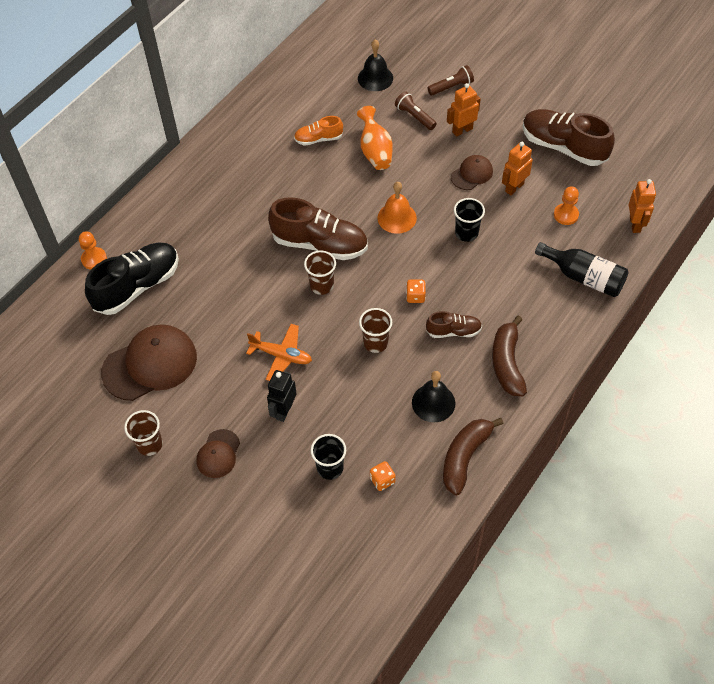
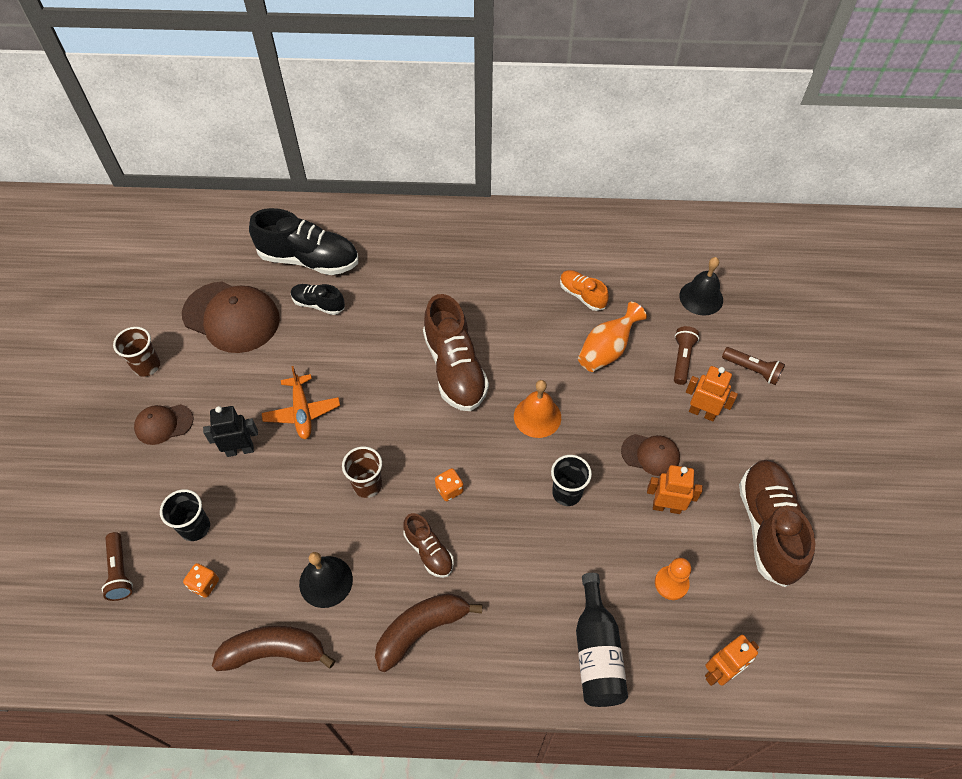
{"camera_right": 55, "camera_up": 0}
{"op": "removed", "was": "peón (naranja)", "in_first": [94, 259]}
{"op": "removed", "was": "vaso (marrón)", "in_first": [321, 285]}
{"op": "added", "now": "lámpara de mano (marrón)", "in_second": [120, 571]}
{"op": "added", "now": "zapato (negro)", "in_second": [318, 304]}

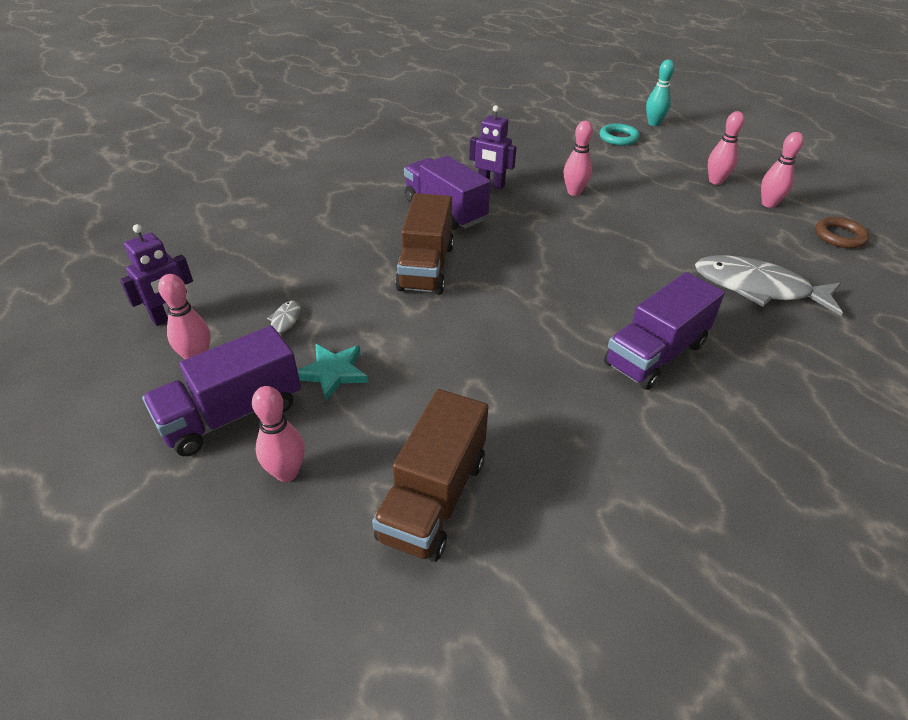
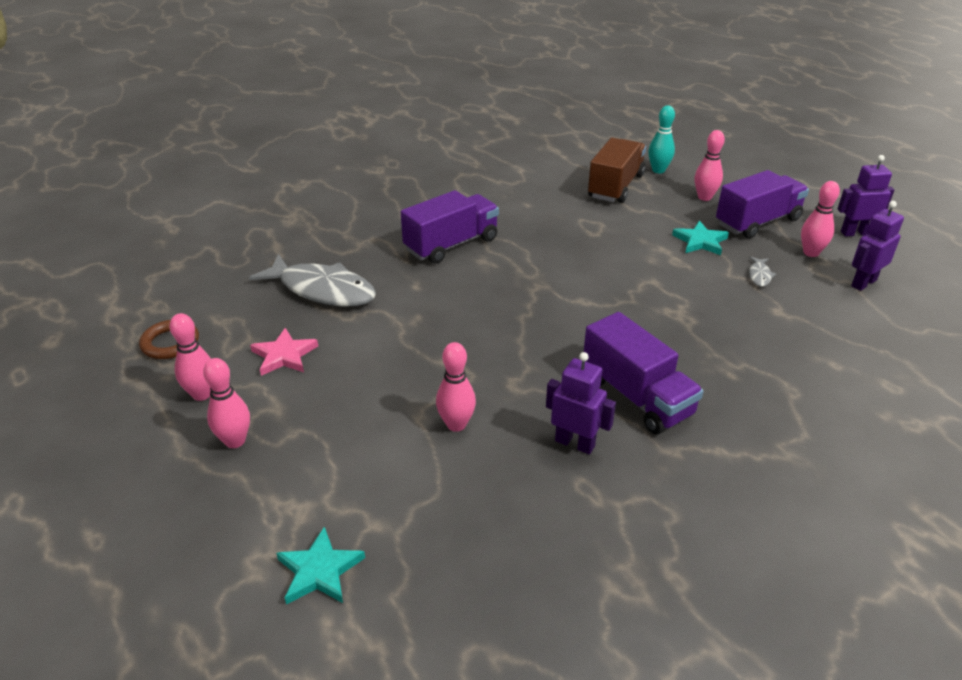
{"camera_right": -175, "camera_up": -5}
{"op": "removed", "was": "camión (marrón)", "in_first": [426, 267]}
{"op": "replaced", "was": "anillo (turquesa)", "now": "estrella (turquesa)", "in_first": [618, 138], "in_second": [319, 570]}
{"op": "moved", "was": "bolo (turquesa)", "in_first": [653, 123], "in_second": [658, 170]}
{"op": "added", "now": "estrella (rosa)", "in_second": [284, 355]}
{"op": "added", "now": "robot (morado)", "in_second": [855, 233]}

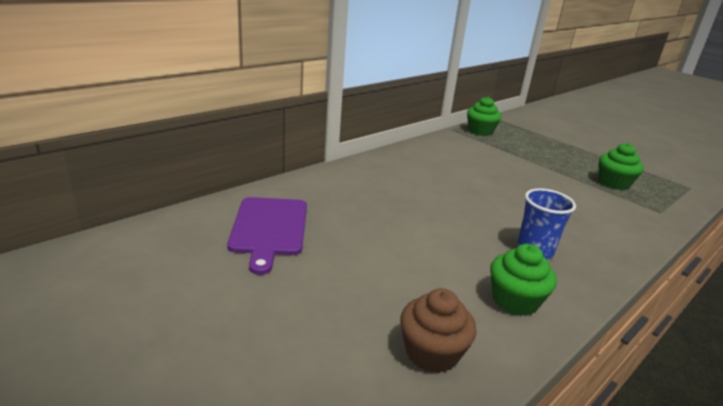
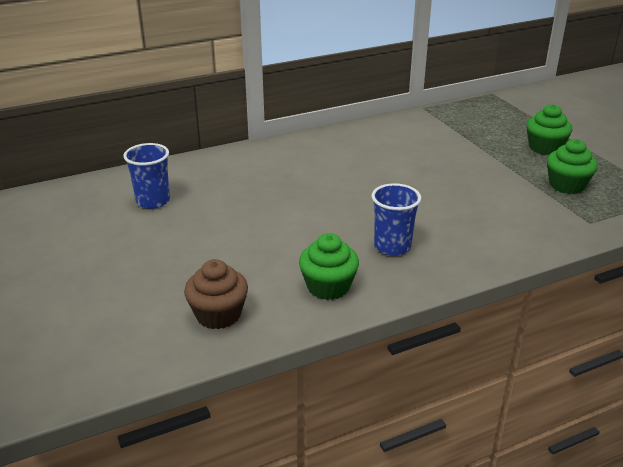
{"camera_right": 20, "camera_up": 5}
{"op": "replaced", "was": "tabla de cortar (morado)", "now": "vaso (azul)", "in_first": [269, 228], "in_second": [153, 201]}
{"op": "moved", "was": "magdalena (verde)", "in_first": [480, 131], "in_second": [545, 148]}

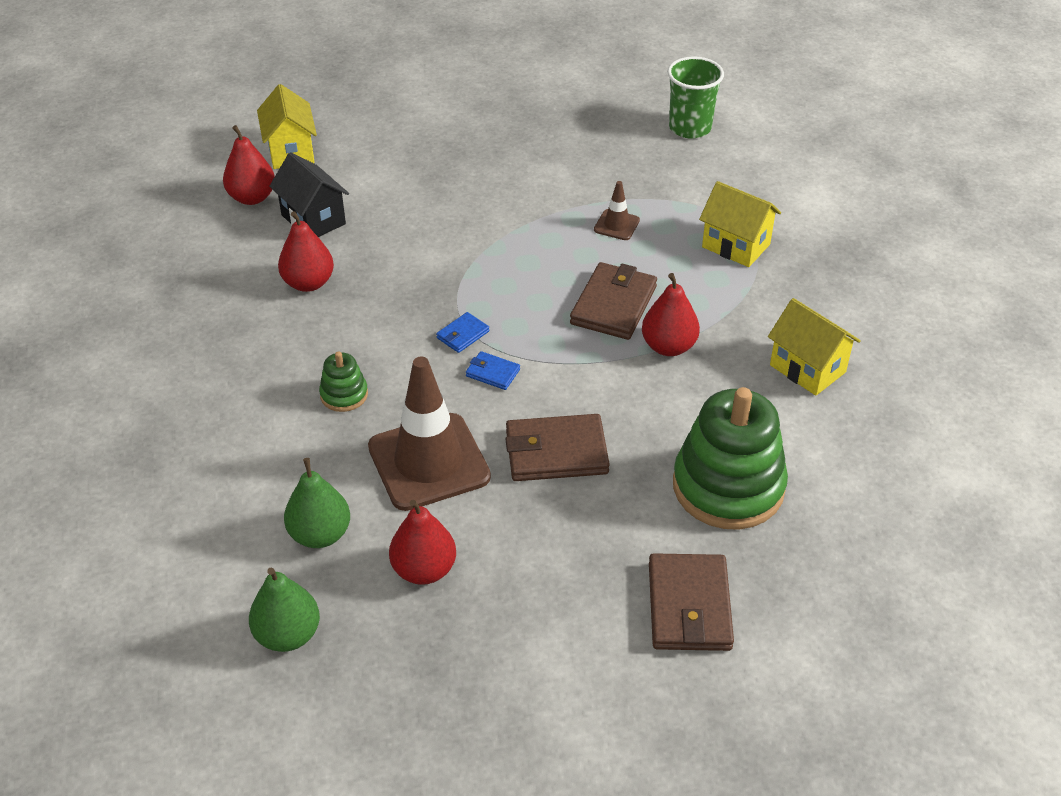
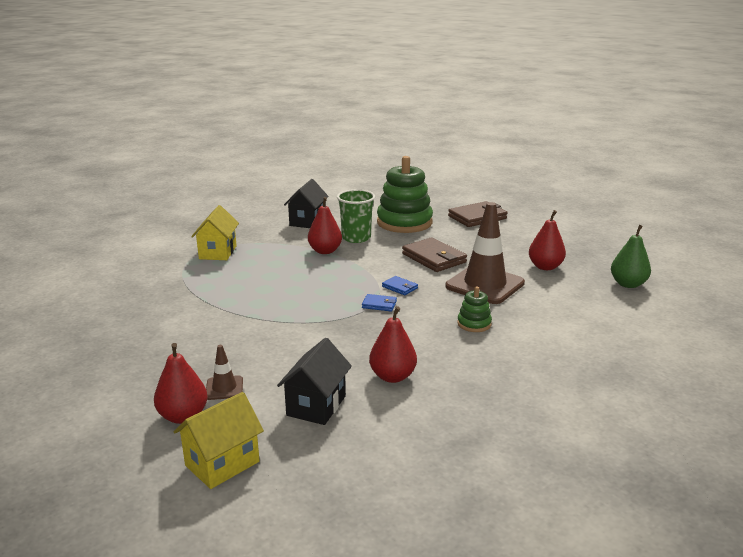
{"camera_right": -120, "camera_up": -20}
{"op": "moved", "was": "pera (rojo)", "in_first": [252, 197], "in_second": [183, 416]}
{"op": "removed", "was": "pera (verde)", "in_first": [320, 534]}
{"op": "turned", "was": "cartera (azul)", "in_first": [492, 373], "in_second": [400, 287], "clockwise": -45}
{"op": "removed", "was": "cartera (marrón)", "in_first": [613, 305]}
{"op": "moved", "was": "cono de tráfico (marrón)", "in_first": [616, 225], "in_second": [224, 388]}
{"op": "moved", "was": "vaso (verde)", "in_first": [690, 128], "in_second": [356, 238]}
{"op": "recoloured", "was": "casa (amarillo)", "now": "casa (negro)", "in_first": [807, 368], "in_second": [307, 221]}

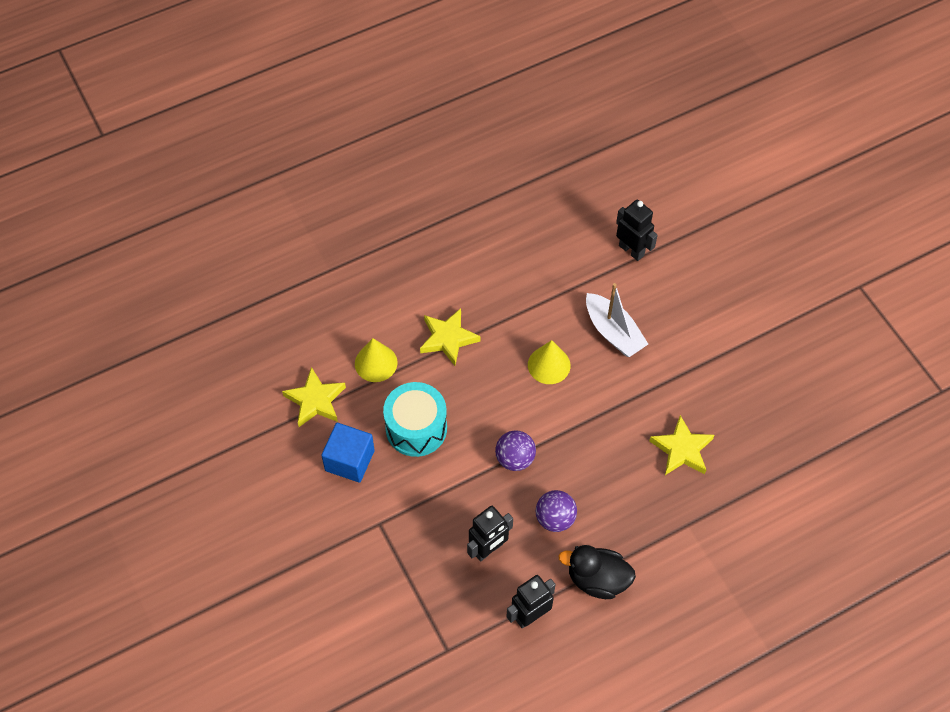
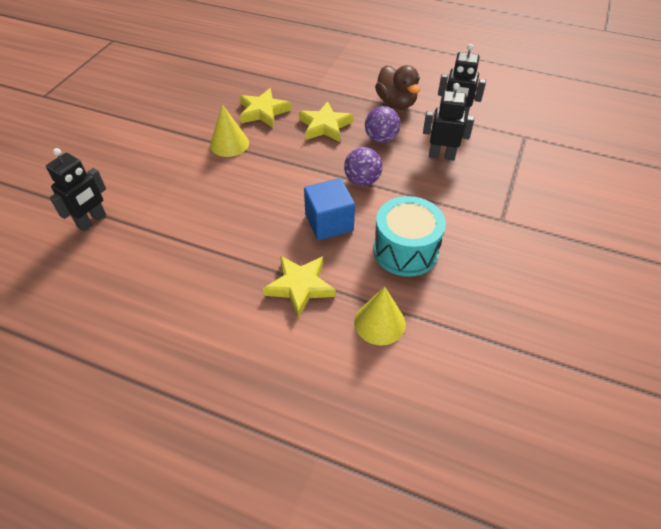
{"camera_right": -130, "camera_up": -10}
{"op": "moved", "was": "estrella (amarillo)", "in_first": [315, 400], "in_second": [325, 126]}
{"op": "moved", "was": "cubo (azul)", "in_first": [349, 460], "in_second": [329, 222]}
{"op": "moved", "was": "cono (amarillo)", "in_first": [549, 365], "in_second": [229, 144]}
{"op": "recoloured", "was": "pato (negro)", "now": "pato (marrón)", "in_first": [597, 579], "in_second": [396, 103]}
{"op": "removed", "was": "barco (blanco)", "in_first": [613, 332]}
{"op": "turned", "was": "robot (negro)", "in_first": [631, 250], "in_second": [92, 221], "clockwise": -150}

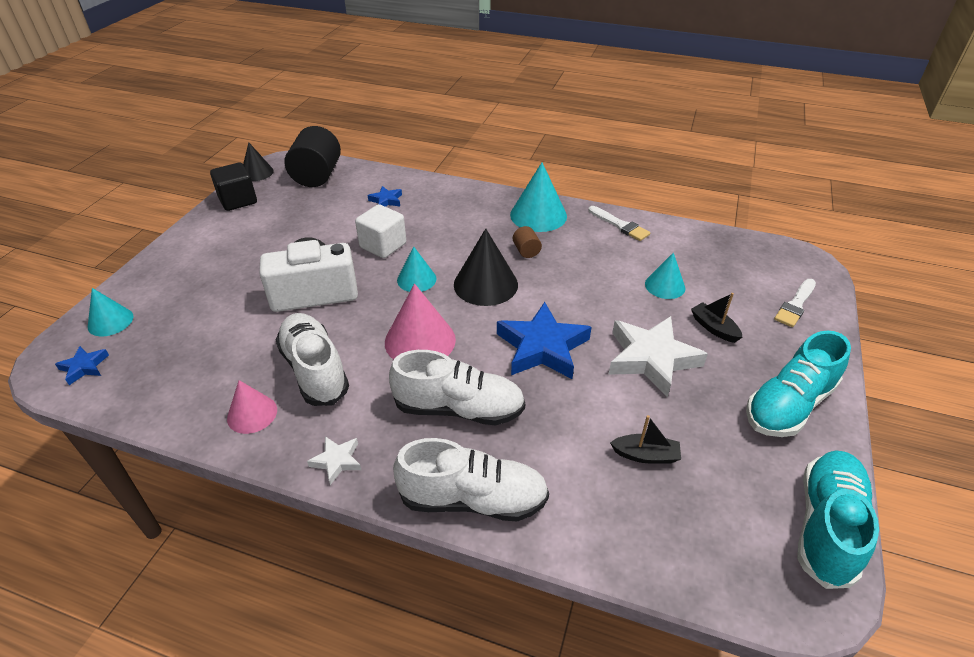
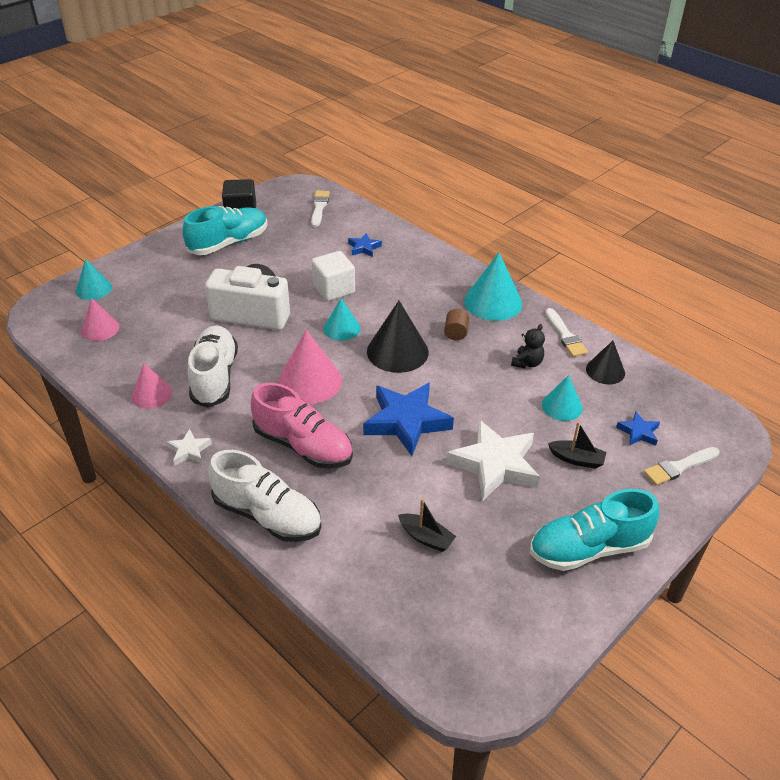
{"camera_right": 25, "camera_up": 0}
{"op": "moved", "was": "estrella (azul)", "in_first": [84, 367], "in_second": [638, 432]}
{"op": "moved", "was": "cono (negro)", "in_first": [257, 172], "in_second": [605, 371]}
{"op": "replaced", "was": "cilindro (negro)", "now": "pincel (blanco)", "in_first": [317, 176], "in_second": [319, 207]}
{"op": "recoloured", "was": "zapato (blanco)", "now": "zapato (rosa)", "in_first": [459, 409], "in_second": [303, 446]}
{"op": "turned", "was": "barco (negro)", "in_first": [714, 328], "in_second": [576, 459], "clockwise": 120}
{"op": "moved", "was": "zapato (turquesa)", "in_first": [826, 526], "in_second": [228, 243]}
{"op": "added", "now": "cono (rosa)", "in_second": [100, 328]}
{"op": "added", "now": "osito (negro)", "in_second": [527, 363]}

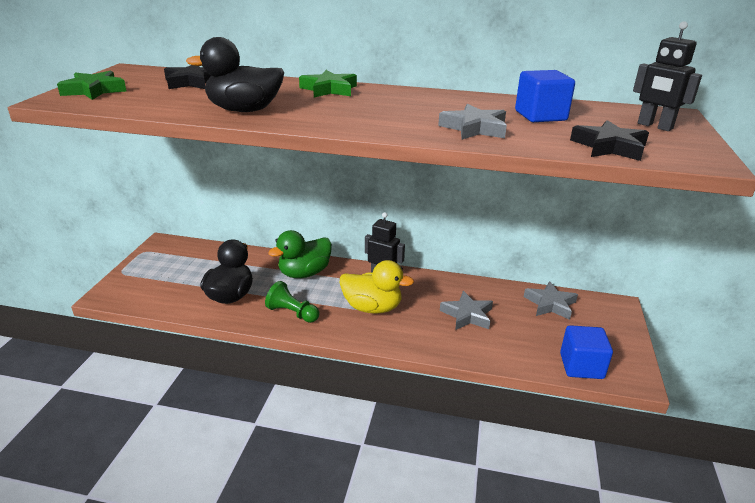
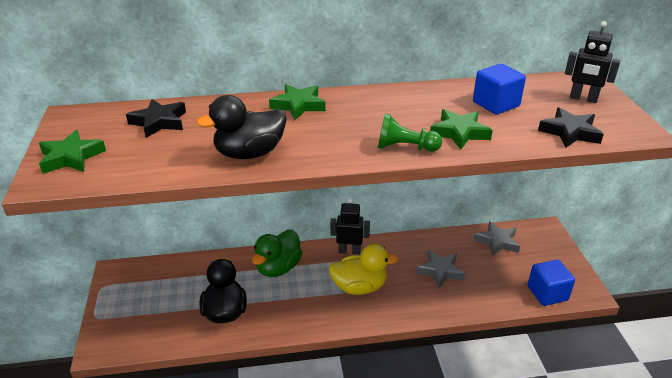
{"camera_right": -20, "camera_up": 5}
{"op": "moved", "was": "peón (verde)", "in_first": [292, 313], "in_second": [405, 147]}
{"op": "recoloured", "was": "estrella (gris)", "now": "estrella (verde)", "in_first": [474, 128], "in_second": [459, 133]}

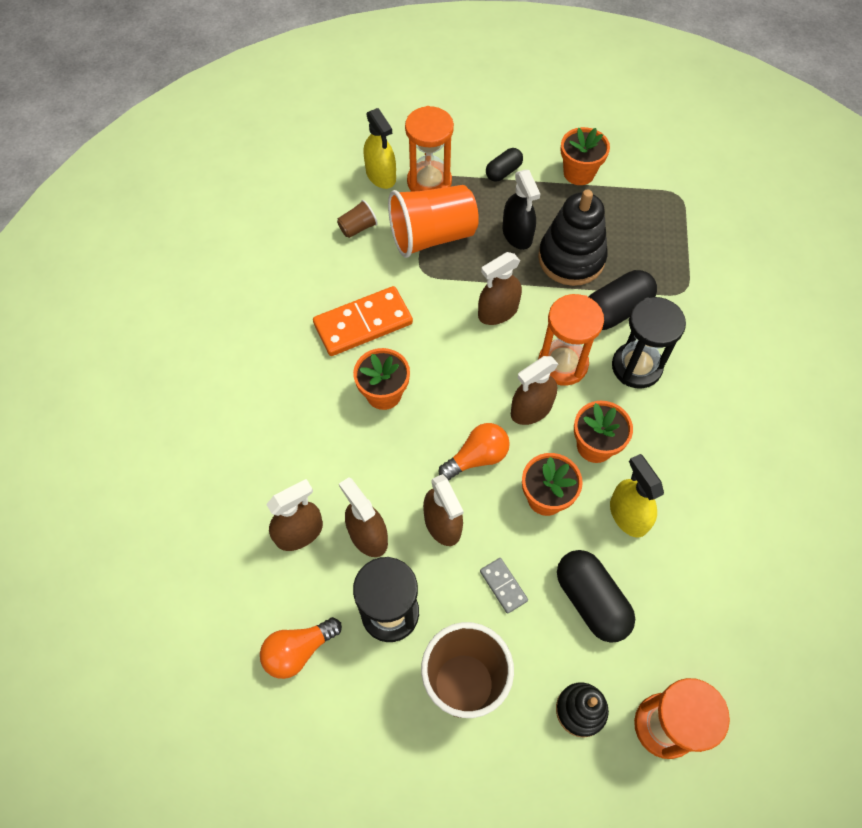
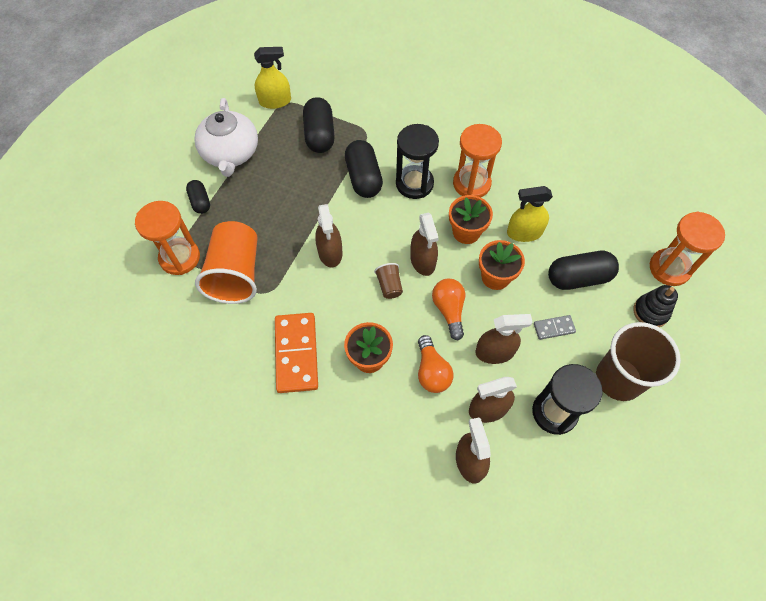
{"camera_right": -70, "camera_up": 0}
{"op": "moved", "was": "bombilla (naranja)", "in_first": [298, 651], "in_second": [432, 371]}
{"op": "moved", "was": "vaso (marrón)", "in_first": [358, 228], "in_second": [389, 286]}
{"op": "moved", "was": "pulverizador (amarillo)", "in_first": [381, 175], "in_second": [275, 101]}
{"op": "removed", "was": "pulverizador (negro)", "in_first": [517, 234]}
{"op": "removed", "was": "juguete apilable (negro)", "in_first": [571, 258]}
{"op": "moved", "was": "reloj de arena (naranja)", "in_first": [562, 364], "in_second": [471, 184]}
{"op": "replaced", "was": "maceta (naranja)", "now": "tetera (blanco)", "in_first": [579, 173], "in_second": [230, 153]}
{"op": "added", "now": "cápsula (negro)", "in_second": [319, 135]}

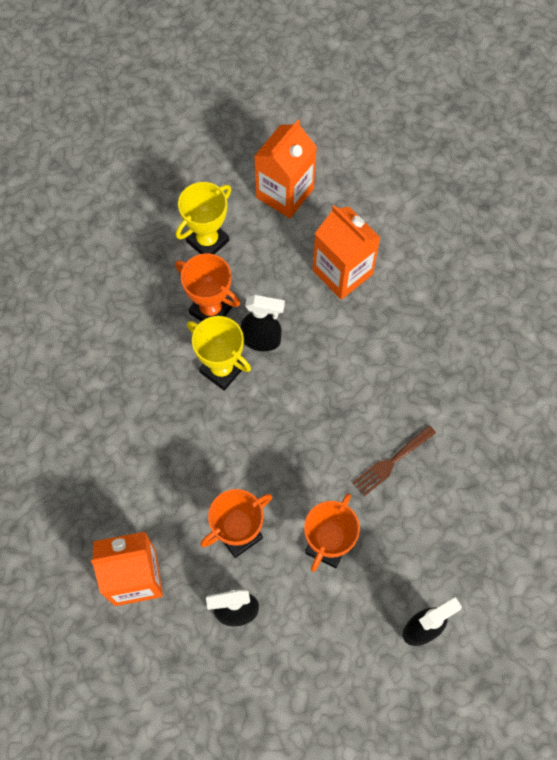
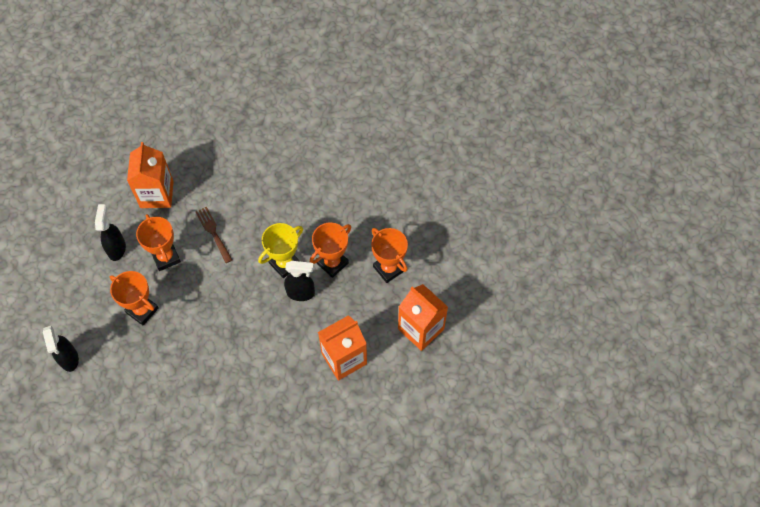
{"camera_right": 100, "camera_up": -5}
{"op": "recoloured", "was": "trofeo (amarillo)", "now": "trofeo (naranja)", "in_first": [207, 241], "in_second": [388, 268]}
{"op": "turned", "was": "pulverizador (negro)", "in_first": [262, 340], "in_second": [301, 293], "clockwise": -105}
{"op": "moved", "was": "tenedor (marrón)", "in_first": [391, 462], "in_second": [213, 232]}

